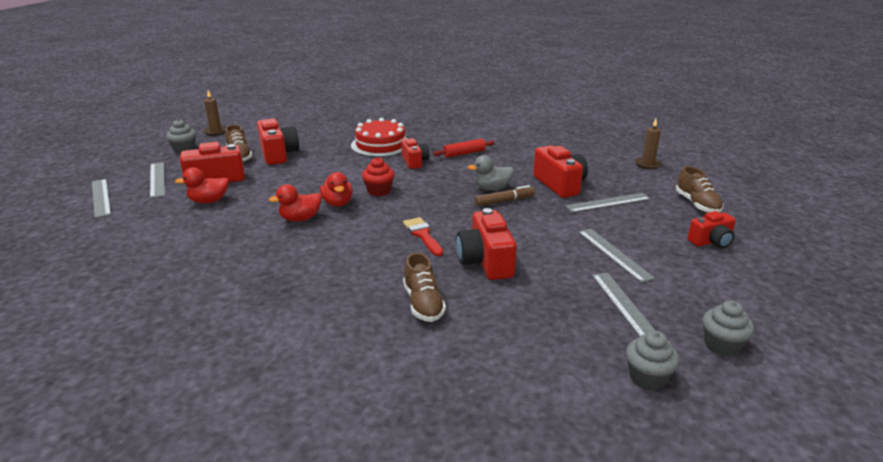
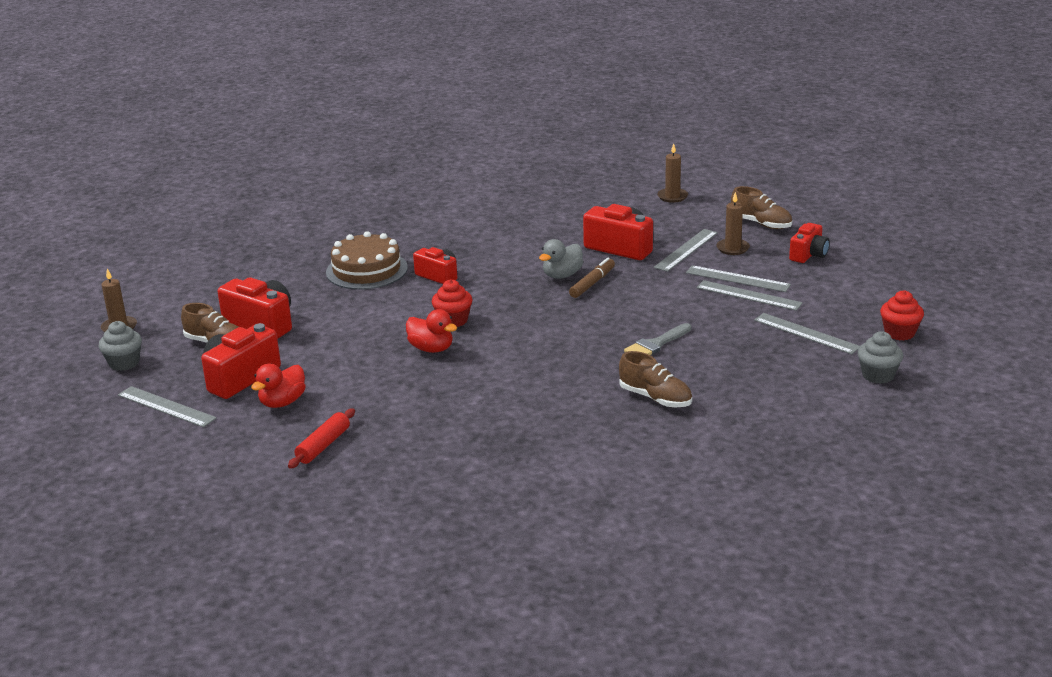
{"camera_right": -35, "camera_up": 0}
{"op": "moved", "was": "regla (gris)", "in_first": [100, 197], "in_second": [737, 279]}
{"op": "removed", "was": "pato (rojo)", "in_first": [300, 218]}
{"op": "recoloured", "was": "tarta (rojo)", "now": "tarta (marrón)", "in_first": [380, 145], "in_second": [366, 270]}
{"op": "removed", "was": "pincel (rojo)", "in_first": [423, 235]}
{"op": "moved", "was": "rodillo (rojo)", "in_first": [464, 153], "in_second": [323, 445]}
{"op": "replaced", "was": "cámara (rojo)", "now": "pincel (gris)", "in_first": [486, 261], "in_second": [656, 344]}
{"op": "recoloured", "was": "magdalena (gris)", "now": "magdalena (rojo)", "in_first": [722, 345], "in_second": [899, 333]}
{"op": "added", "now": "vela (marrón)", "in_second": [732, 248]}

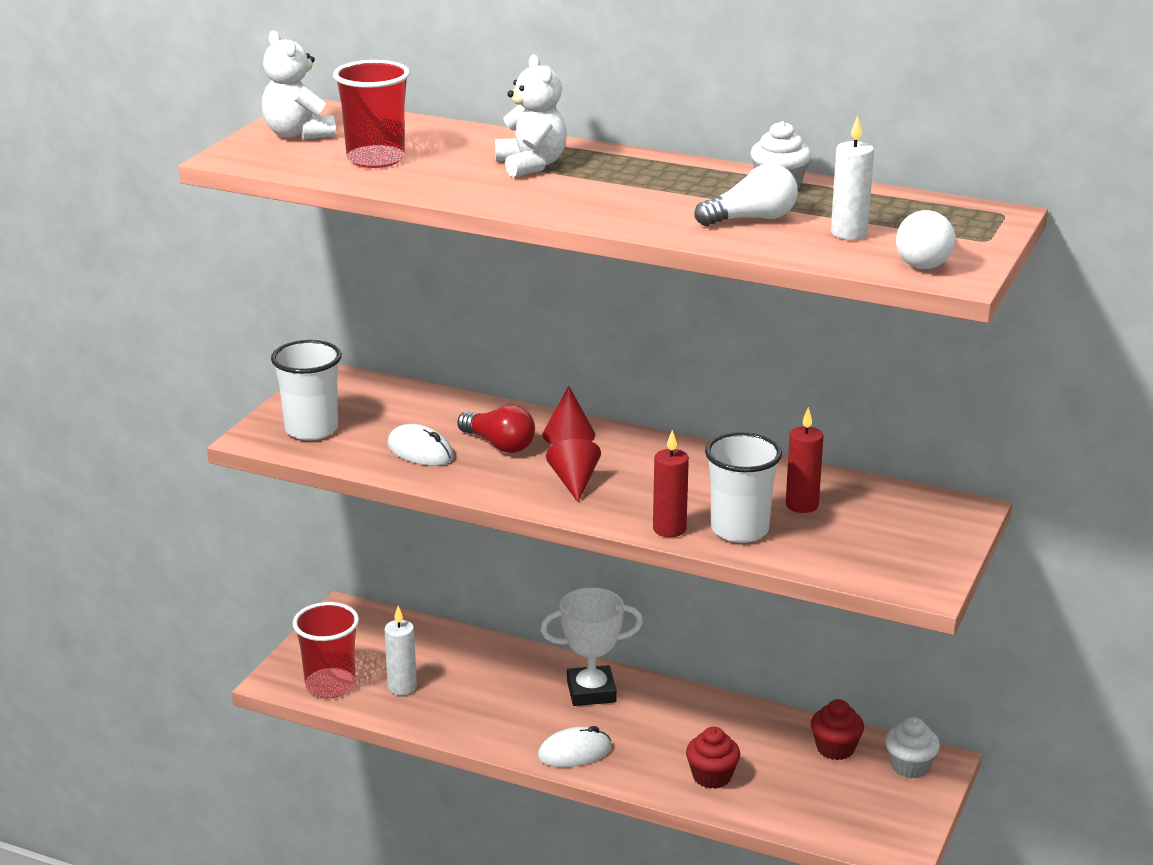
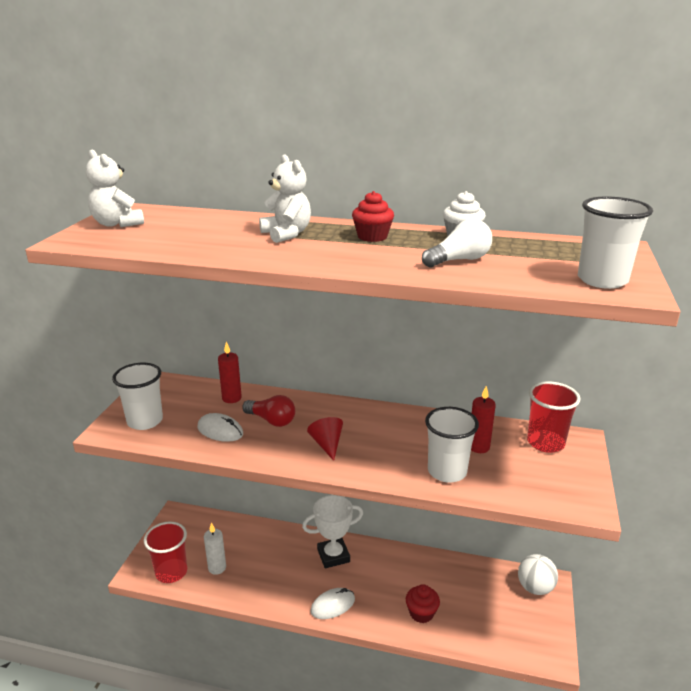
{"camera_right": -10, "camera_up": 0}
{"op": "moved", "was": "vaso (rojo)", "in_first": [375, 159], "in_second": [545, 443]}
{"op": "removed", "was": "cono (rojo)", "in_first": [568, 434]}
{"op": "moved", "was": "vela (rojo)", "in_first": [669, 529], "in_second": [232, 398]}
{"op": "moved", "was": "magdalena (rojo)", "in_first": [835, 748], "in_second": [372, 237]}
{"op": "removed", "was": "vela (blanco)", "in_first": [849, 233]}
{"op": "replaced", "was": "magdalena (blanco)", "now": "pelota (blanco)", "in_first": [910, 766], "in_second": [535, 588]}
{"op": "replaced", "was": "bombilla (blanco)", "now": "vaso (blanco)", "in_first": [924, 259], "in_second": [602, 280]}

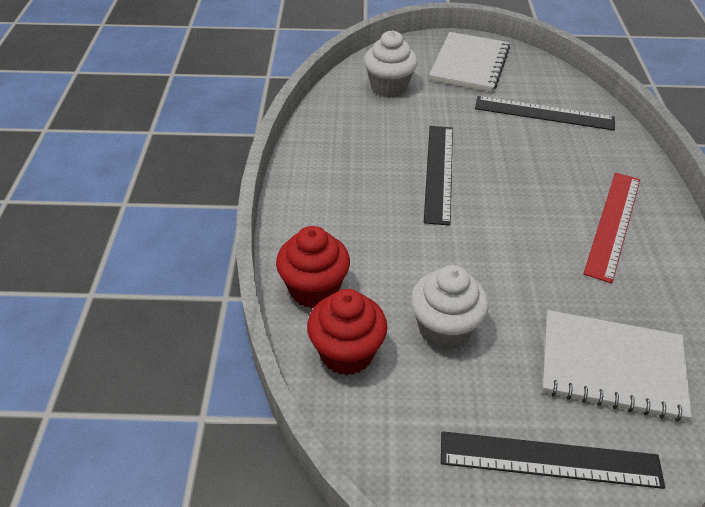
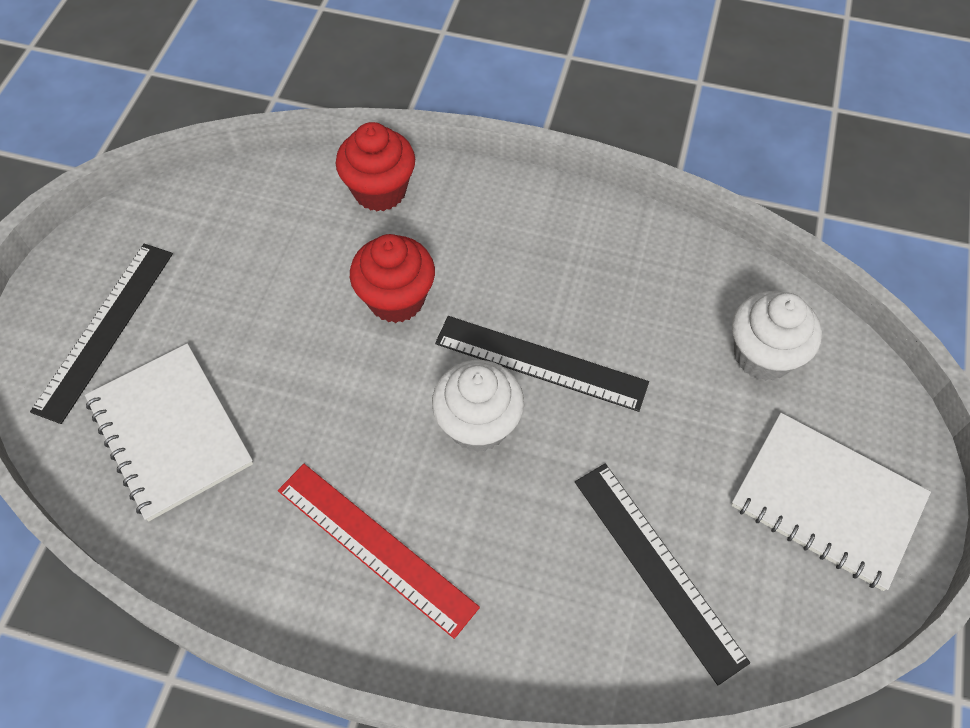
{"camera_right": 105, "camera_up": 15}
{"op": "moved", "was": "magdalena (rojo)", "in_first": [346, 353], "in_second": [396, 299]}
{"op": "moved", "was": "magdalena (blanco)", "in_first": [444, 329], "in_second": [478, 424]}
{"op": "turned", "was": "regla (negro)", "in_first": [544, 113], "in_second": [658, 568], "clockwise": -60}
{"op": "turned", "was": "cuaderno (blanco)", "in_first": [612, 366], "in_second": [170, 432], "clockwise": -60}

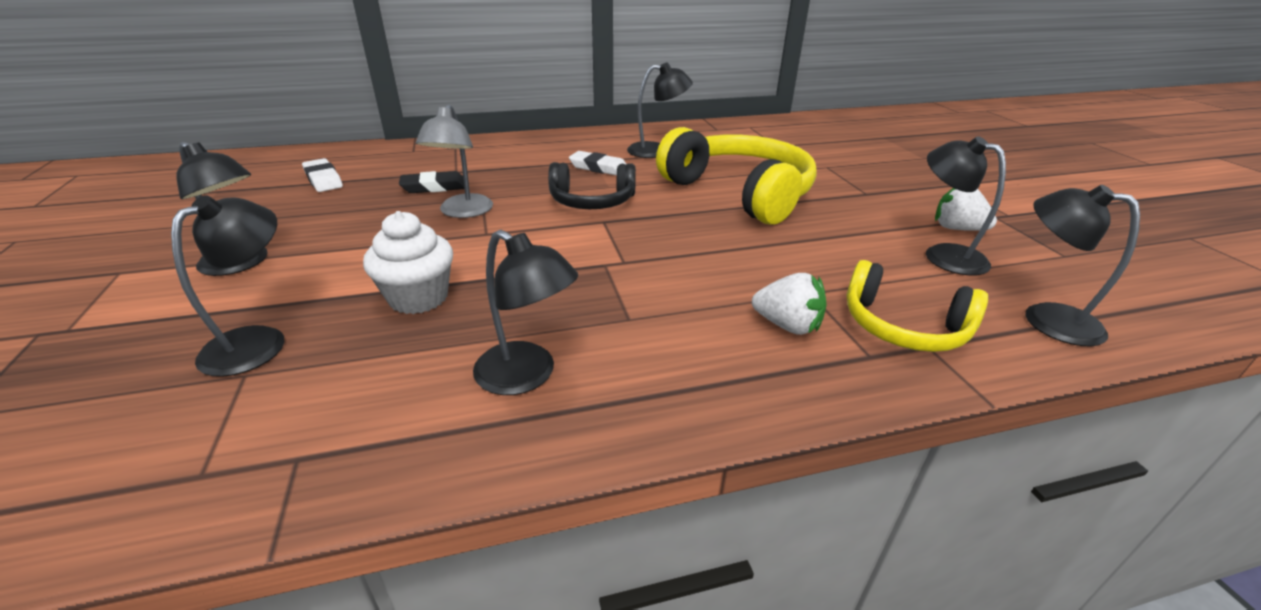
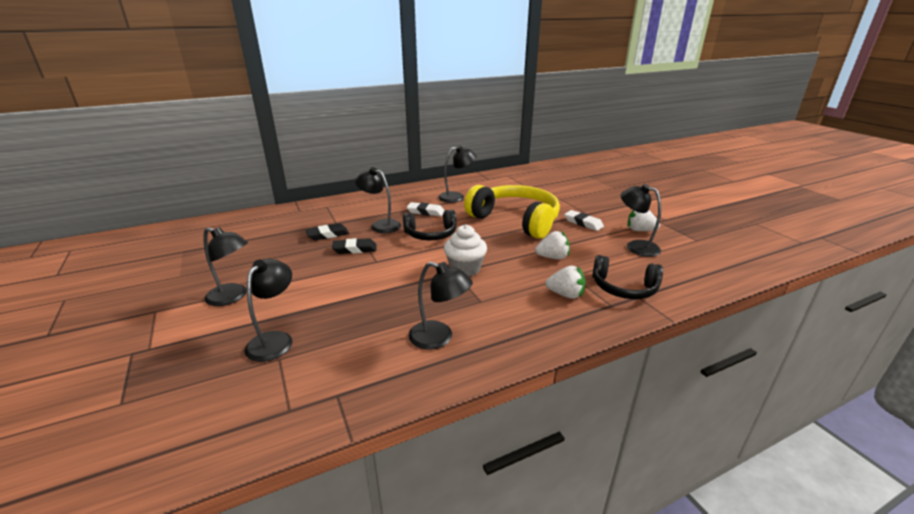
{"camera_right": -10, "camera_up": -5}
{"op": "moved", "was": "goma de borrar (blanco)", "in_first": [323, 180], "in_second": [583, 223]}
{"op": "moved", "was": "magdalena (blanco)", "in_first": [418, 298], "in_second": [465, 269]}
{"op": "replaced", "was": "lámpara (gris)", "now": "goma de borrar (negro)", "in_first": [463, 212], "in_second": [355, 249]}
{"op": "recoloured", "was": "auriculares (amarillo)", "now": "auriculares (negro)", "in_first": [903, 326], "in_second": [624, 288]}
{"op": "moved", "was": "lámpara (negro)", "in_first": [1045, 318], "in_second": [380, 225]}
{"op": "added", "now": "fresa (blanco)", "in_second": [552, 257]}

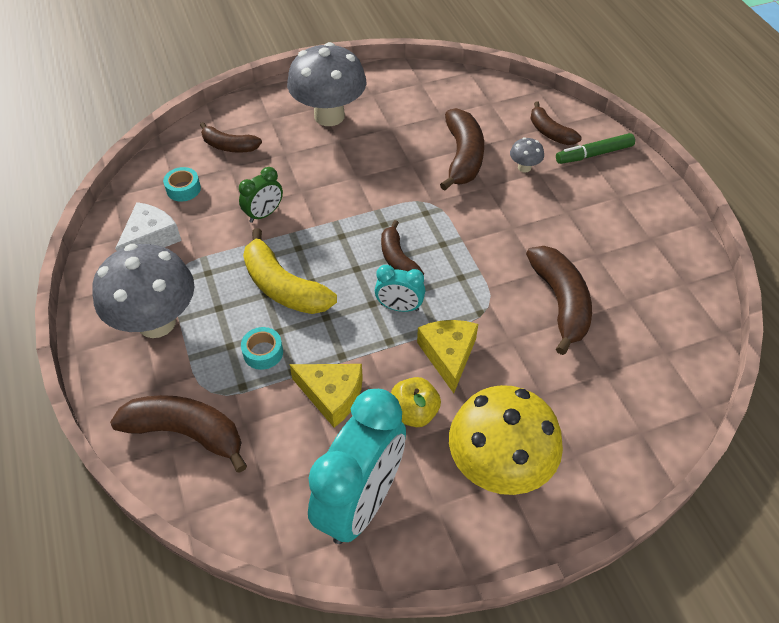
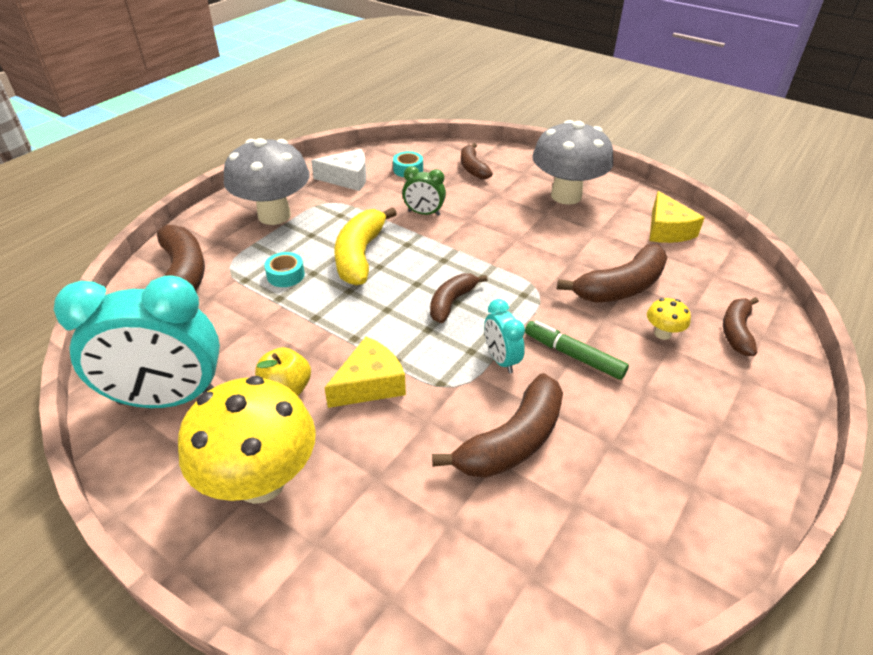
{"camera_right": 55, "camera_up": -10}
{"op": "moved", "was": "queso (amarillo)", "in_first": [332, 395], "in_second": [667, 230]}
{"op": "moved", "was": "despertador (turquesa)", "in_first": [399, 307], "in_second": [501, 359]}
{"op": "recoloured", "was": "seta (gris)", "now": "seta (amarillo)", "in_first": [524, 167], "in_second": [662, 334]}
{"op": "moved", "was": "rotulador (verde)", "in_first": [594, 154], "in_second": [573, 355]}

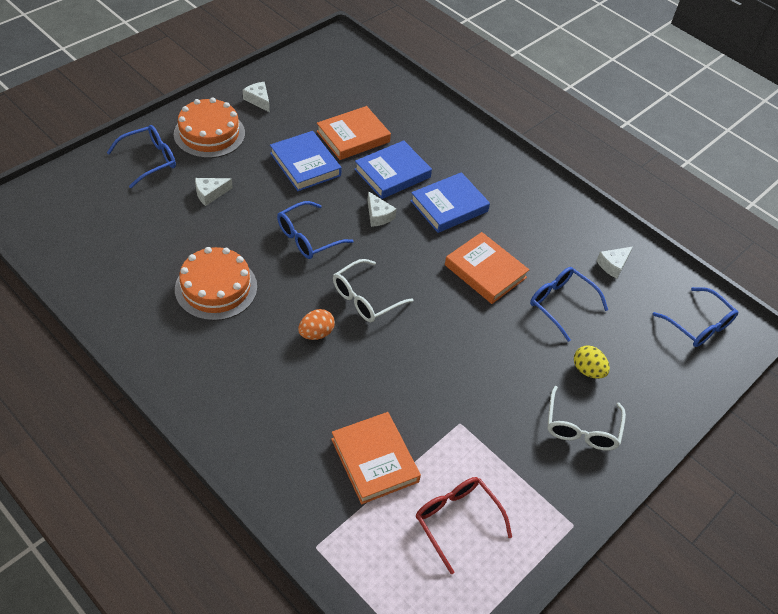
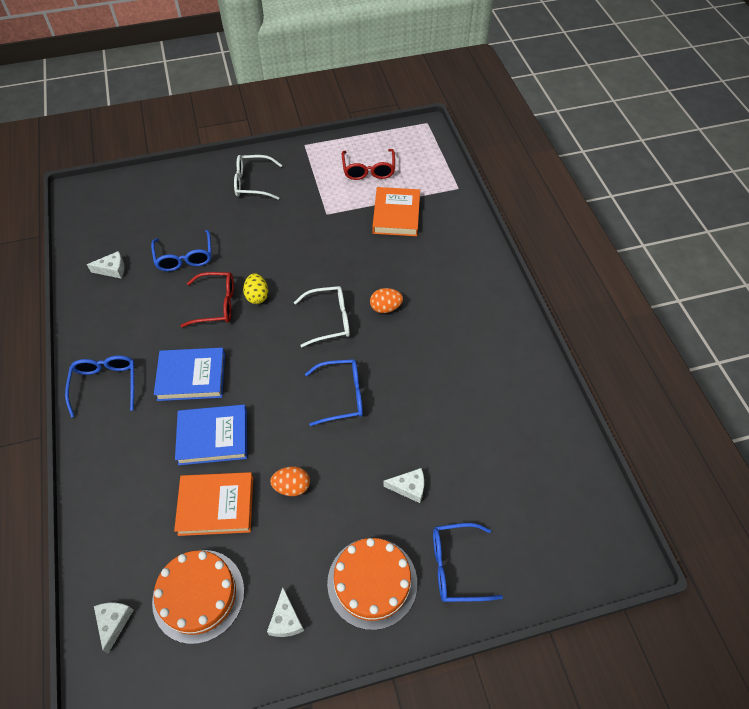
{"camera_right": -145, "camera_up": 5}
{"op": "moved", "was": "tarta (naranja)", "in_first": [216, 288], "in_second": [198, 595]}
{"op": "replaced", "was": "libro (azul)", "now": "huevo (naranja)", "in_first": [305, 164], "in_second": [292, 487]}
{"op": "moved", "was": "queso (blanco)", "in_first": [378, 215], "in_second": [114, 622]}
{"op": "replaced", "was": "libro (naranja)", "now": "gafas (rojo)", "in_first": [485, 271], "in_second": [216, 304]}
{"op": "turned", "was": "gafas (blanco)", "in_first": [581, 428], "in_second": [252, 183], "clockwise": -135}
{"op": "moved", "was": "huevo (amarillo)", "in_first": [587, 370], "in_second": [257, 296]}
{"op": "moved", "was": "gafas (azul)", "in_first": [698, 325], "in_second": [105, 384]}

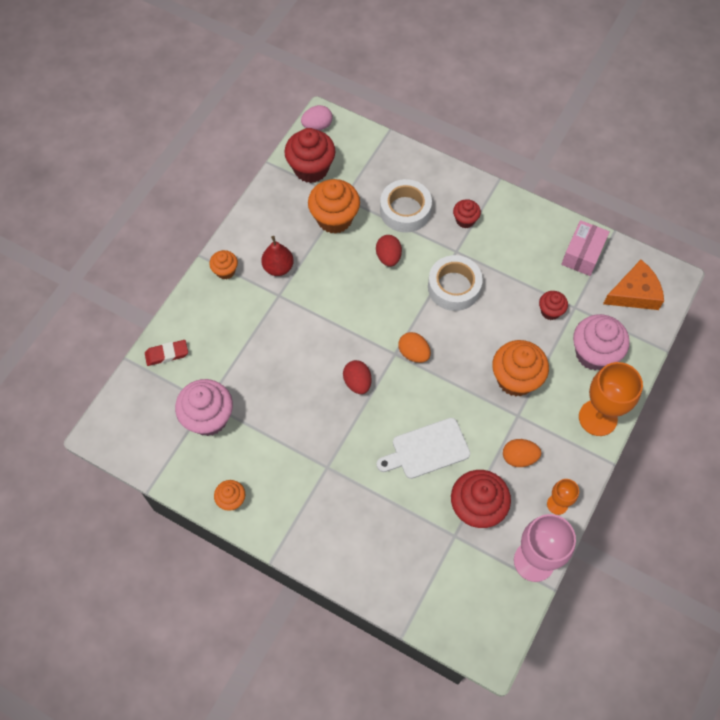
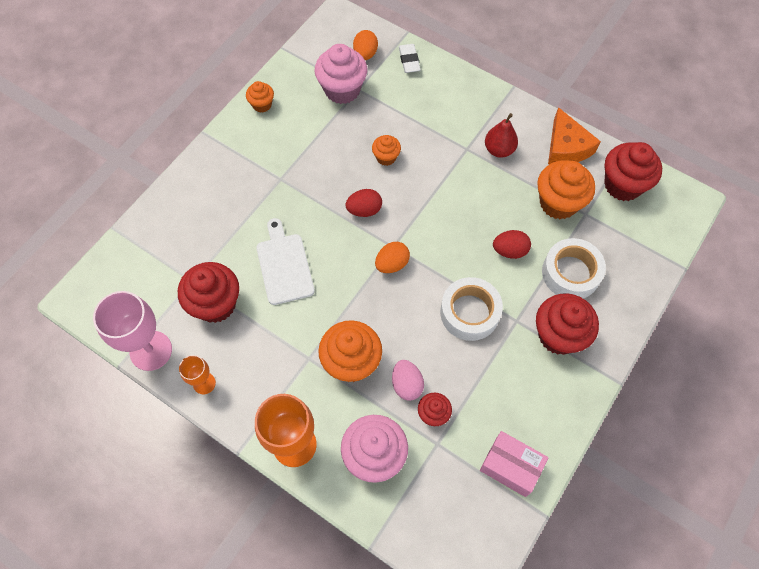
{"camera_right": 95, "camera_up": 0}
{"op": "recoloured", "was": "goma de borrar (rojo)", "now": "goma de borrar (blanco)", "in_first": [167, 354], "in_second": [409, 60]}
{"op": "moved", "was": "magdalena (naranja)", "in_first": [225, 271], "in_second": [386, 157]}
{"op": "moved", "was": "huevo (rosa)", "in_first": [317, 126], "in_second": [406, 384]}
{"op": "resized", "was": "magdalena (rojo)", "in_first": [465, 220], "in_second": [558, 335], "ratio": 1.87}
{"op": "moved", "was": "huevo (naranja)", "in_first": [519, 457], "in_second": [365, 54]}
{"op": "moved", "was": "queso (naranja)", "in_first": [634, 293], "in_second": [566, 147]}

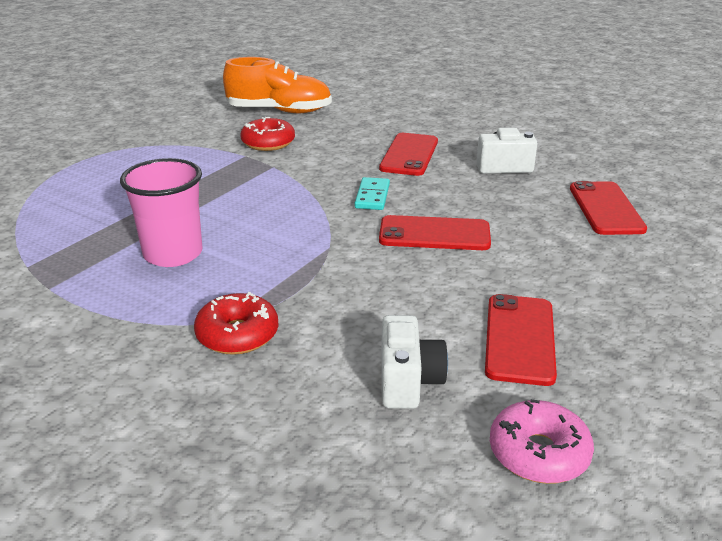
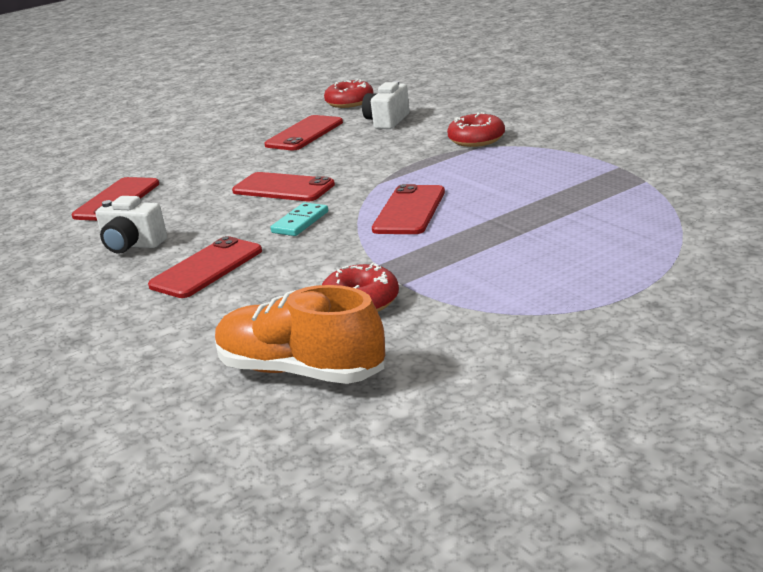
{"camera_right": -155, "camera_up": -5}
{"op": "removed", "was": "vaso (rosa)", "in_first": [173, 254]}
{"op": "recoloured", "was": "rosquilla (rosa)", "now": "rosquilla (rojo)", "in_first": [538, 453], "in_second": [349, 102]}
{"op": "added", "now": "móvil (rojo)", "in_second": [409, 210]}

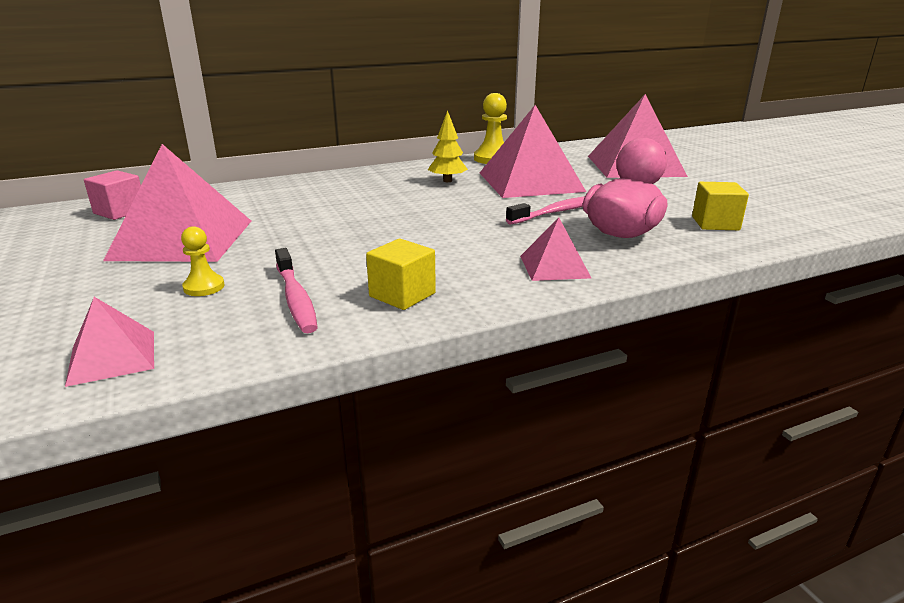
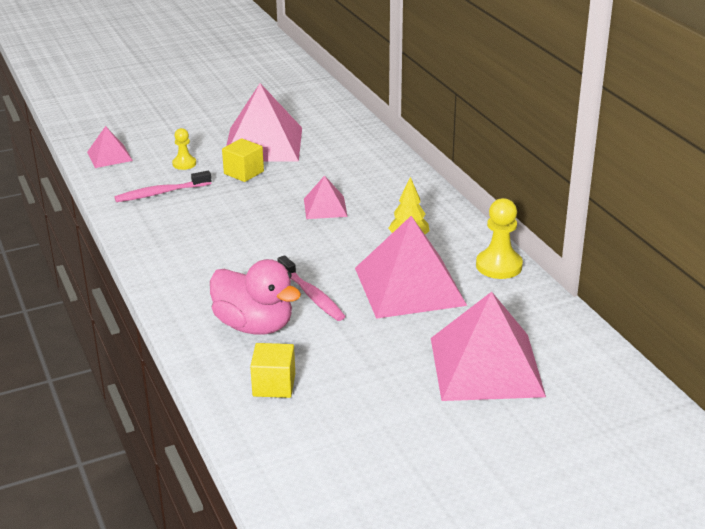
{"camera_right": 90, "camera_up": 5}
{"op": "removed", "was": "cubo (rosa)", "in_first": [120, 212]}
{"op": "moved", "was": "cubo (amarillo)", "in_first": [402, 295], "in_second": [244, 173]}
{"op": "moved", "was": "pirámide (rosa)", "in_first": [554, 266], "in_second": [325, 207]}

